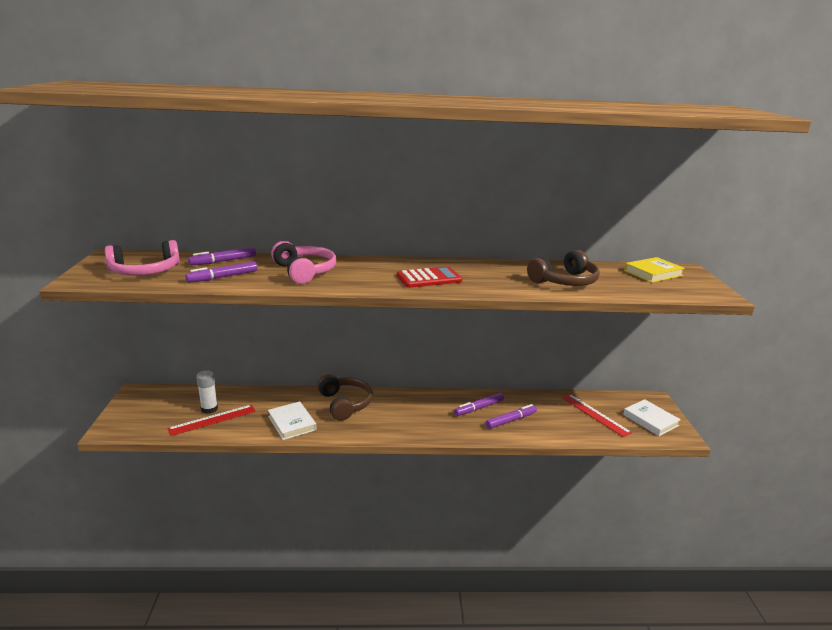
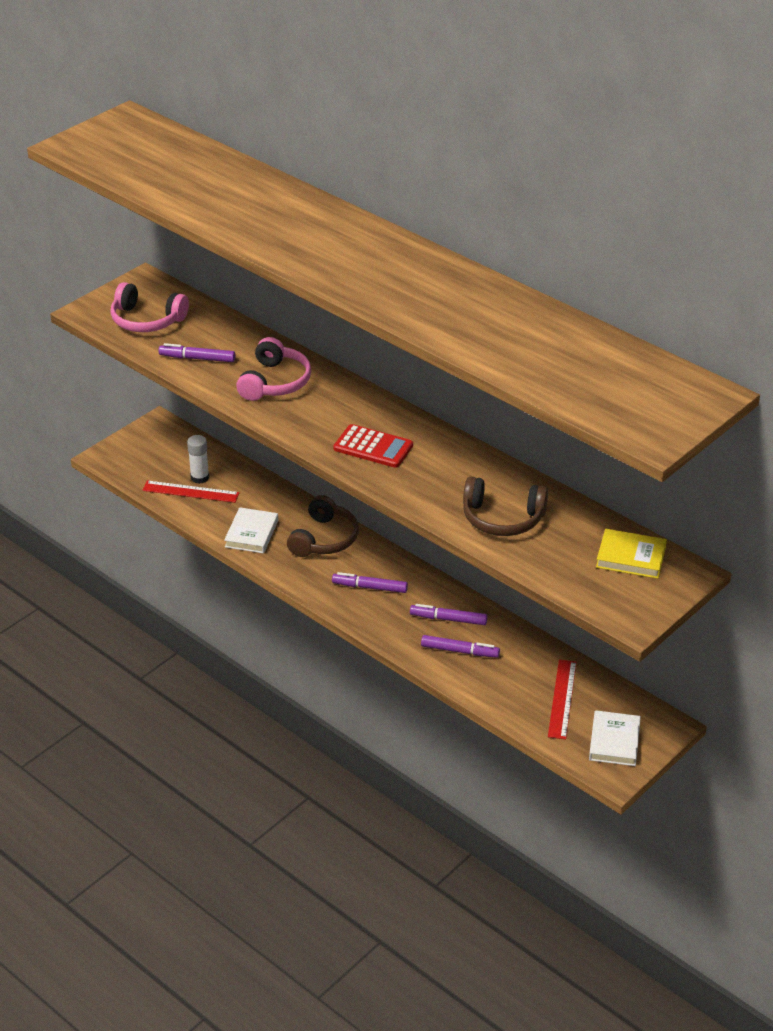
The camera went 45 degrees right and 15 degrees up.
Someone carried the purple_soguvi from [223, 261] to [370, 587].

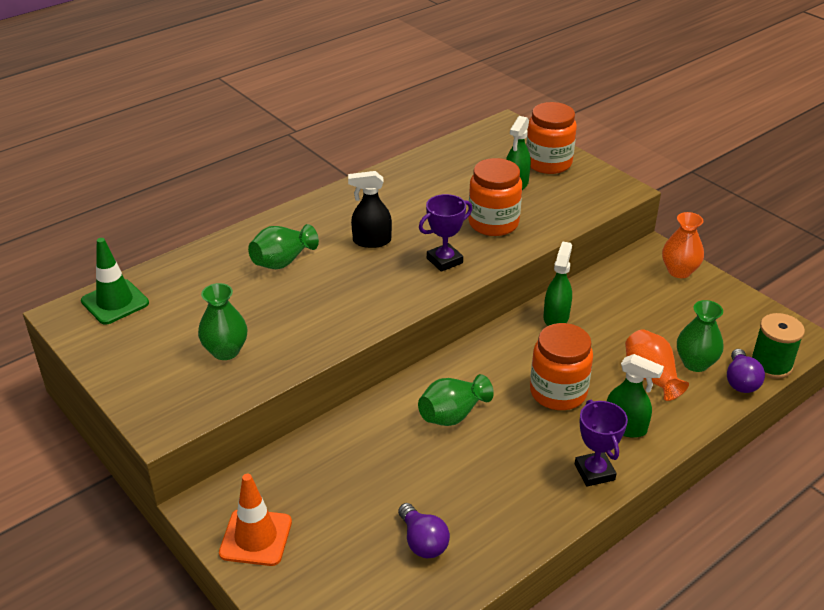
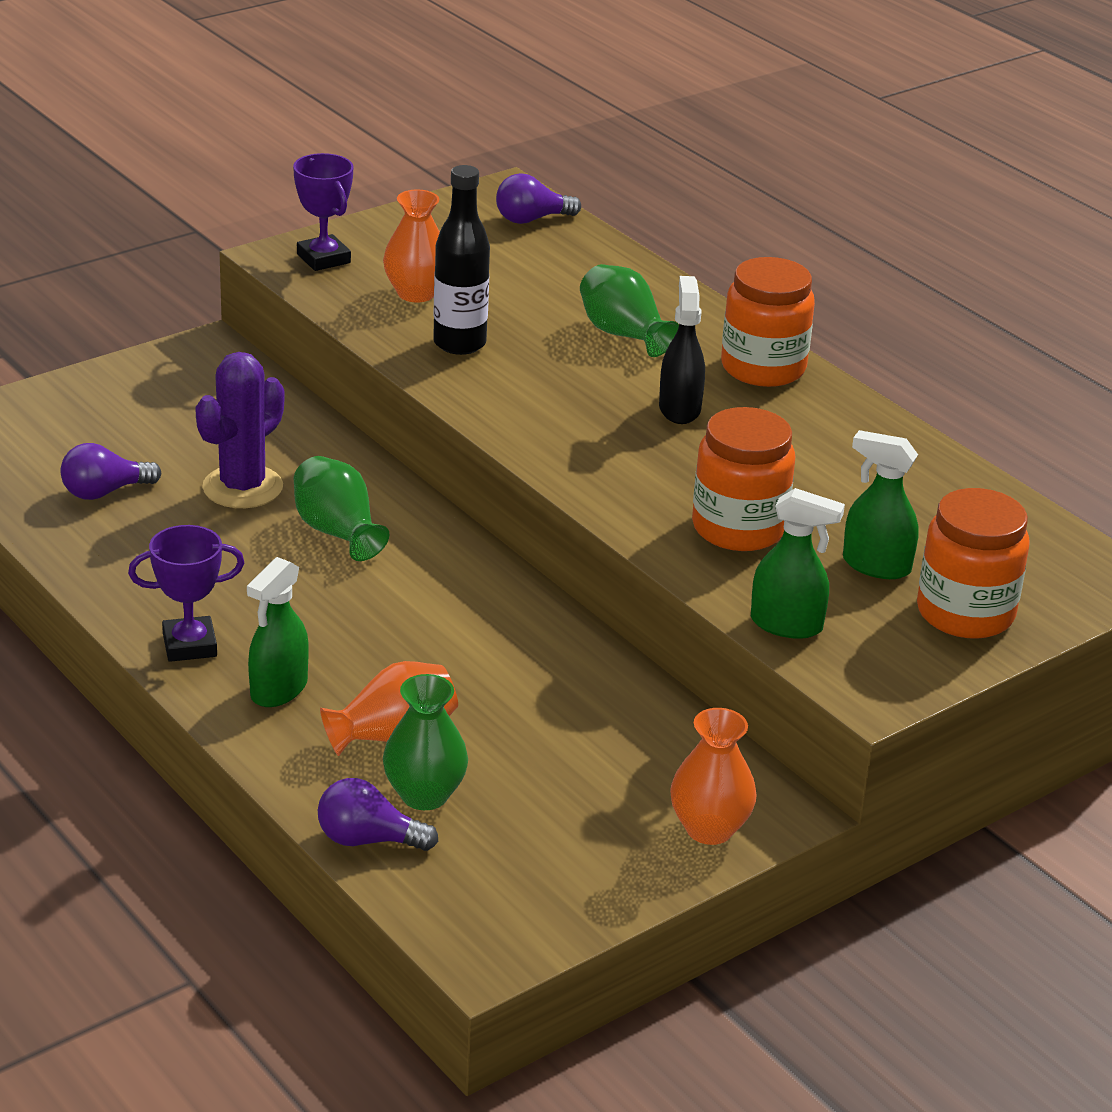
The camera went 90 degrees right and 5 degrees down.
Someone carried the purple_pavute from [444, 261] to [323, 258].
Someone swapped the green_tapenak at [115, 302] for the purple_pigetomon at [531, 219].
Someone carried the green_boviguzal from [556, 317] to [787, 625].
Someone repainted the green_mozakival at [225, 351], which became the orange_mozakival at [416, 293].
Someone took away the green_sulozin at [771, 365].
Someone carried the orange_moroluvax from [558, 392] to [763, 368].
Someone took away the orange_tapenak at [256, 537].
Someone put down the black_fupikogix at [459, 344].
Someone put down the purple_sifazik at [242, 487].

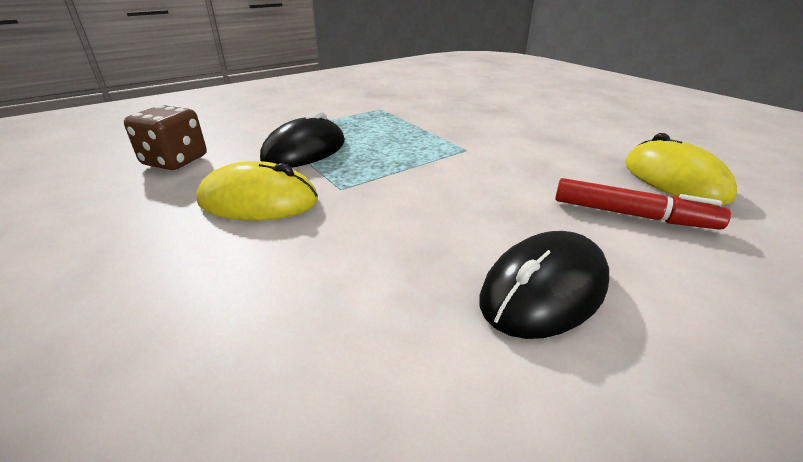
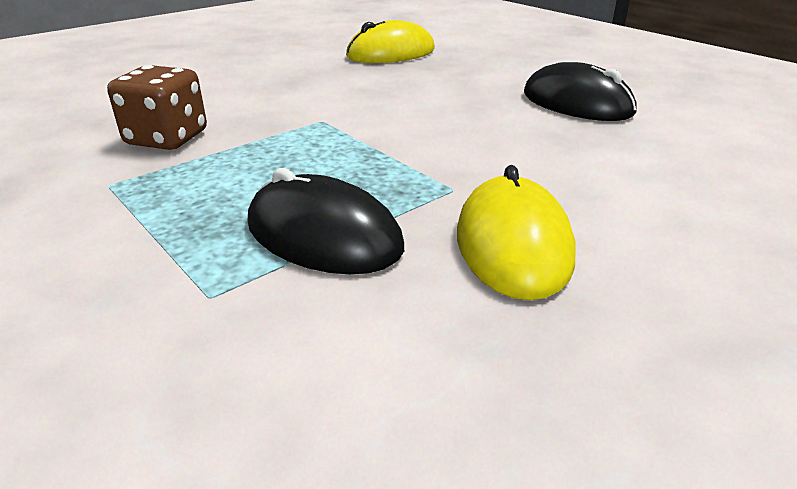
The camera went 95 degrees left and 0 degrees up.
Someone carried the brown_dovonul from [175, 161] to [167, 138].
Someone took away the red_soguvi at [631, 215].

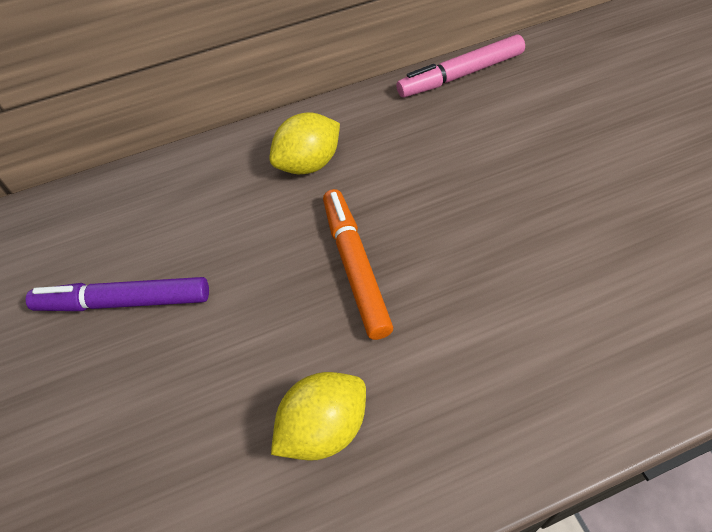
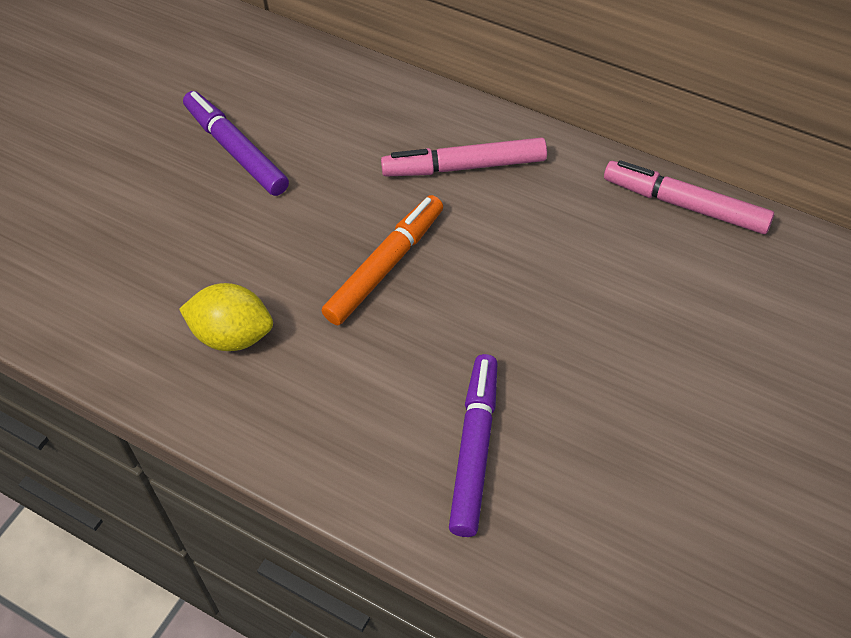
The camera went 50 degrees right and 0 degrees up.
Someone swapped the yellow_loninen at [309, 164] for the pink_soguvi at [464, 166].
Someone put down the purple_soguvi at [475, 449].

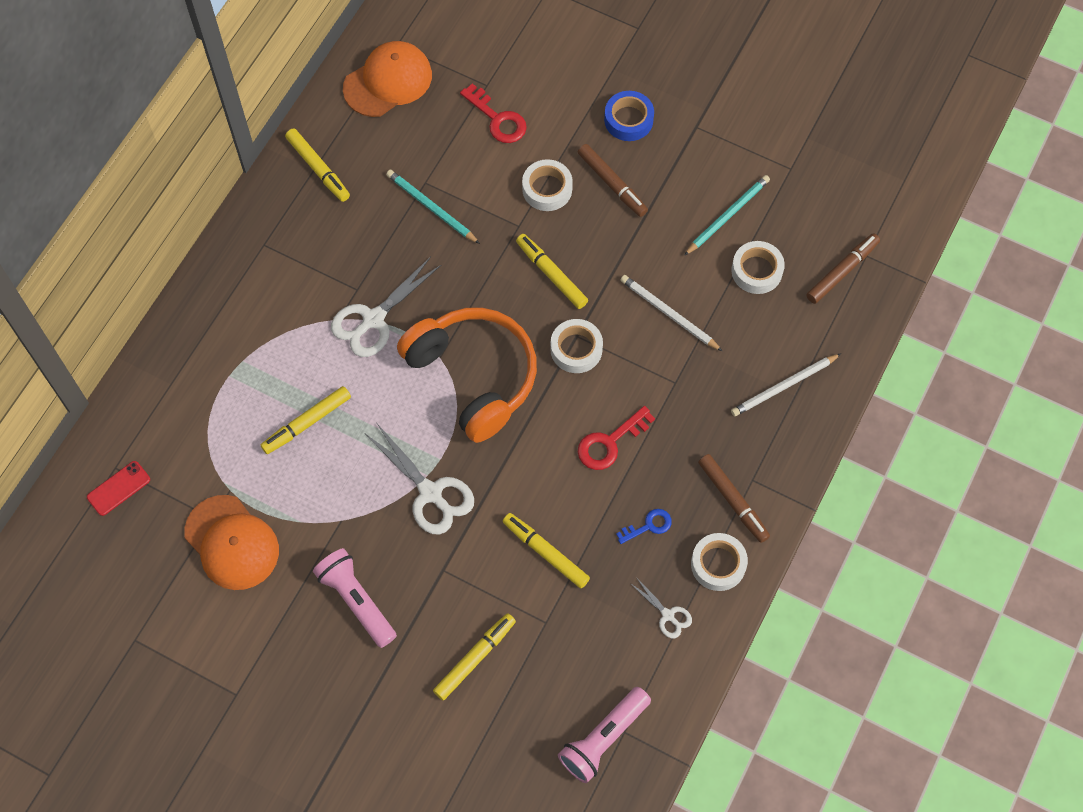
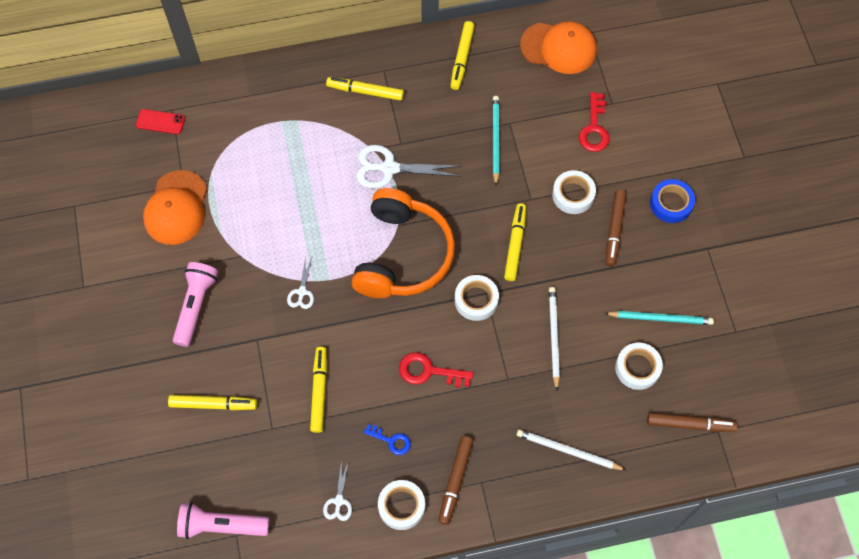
The camera went 50 degrees right and 0 degrees up.
Someone carried the yellow_soguvi from [307, 423] to [365, 92].
Someone scaled the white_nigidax at [430, 493] by 0.52.

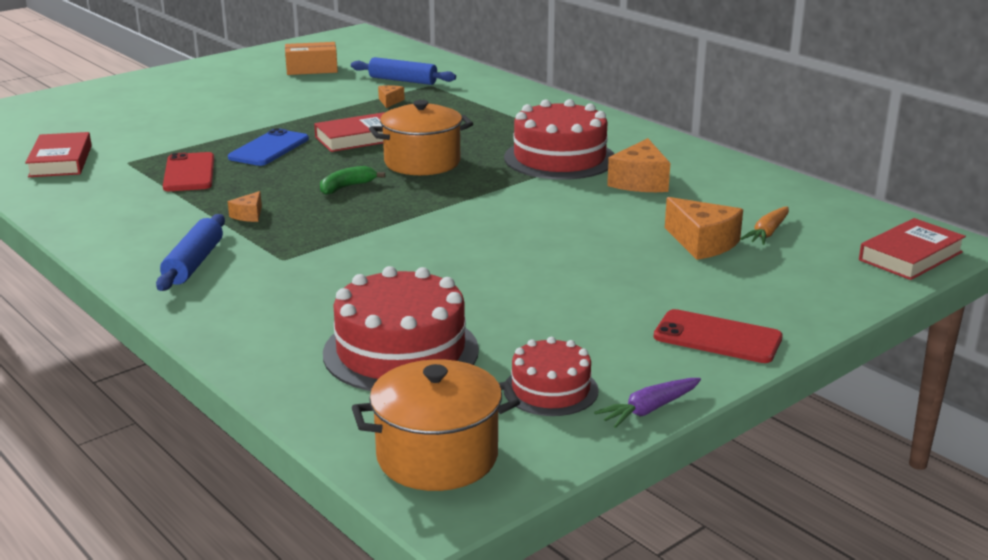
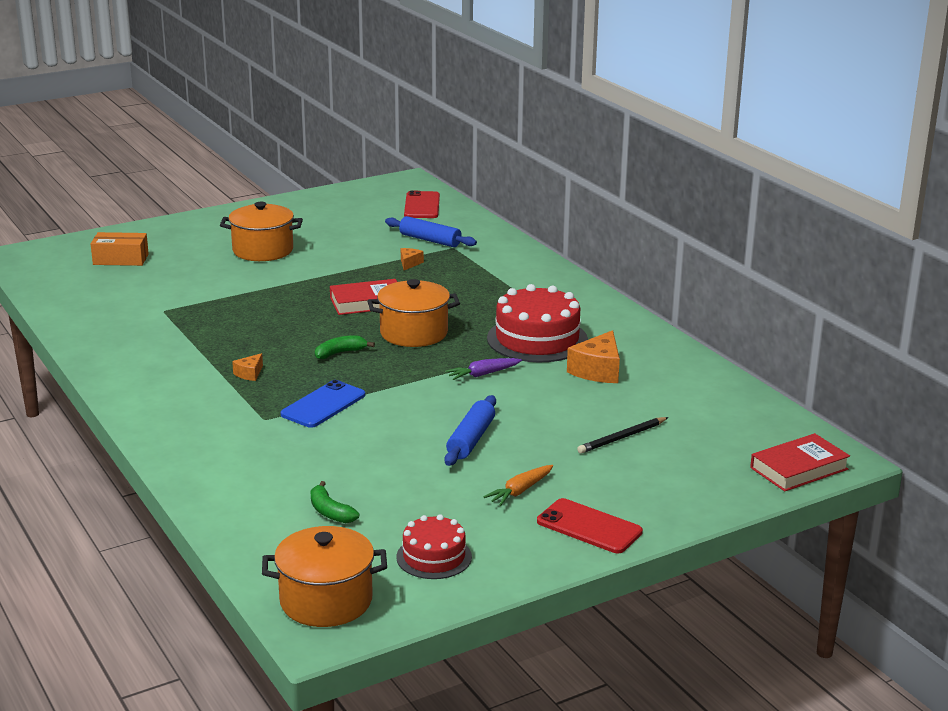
The camera went 10 degrees right and 0 degrees up.
Someone carried the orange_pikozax from [312, 69] to [121, 259].
Someone carried the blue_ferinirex from [269, 148] to [323, 405].
Someone took away the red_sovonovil at [60, 161].
Someone carried the red_ferinirex from [189, 173] to [422, 206].
Someone swapped the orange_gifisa at [702, 243] for the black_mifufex at [622, 438].
Someone carried the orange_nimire from [767, 233] to [520, 491].
Someone carried the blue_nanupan from [194, 263] to [471, 440].
Someone swapped the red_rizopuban at [401, 351] for the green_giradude at [330, 512].
Someone carried the purple_nimire from [649, 410] to [483, 374].
Someone put down the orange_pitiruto at [263, 250].

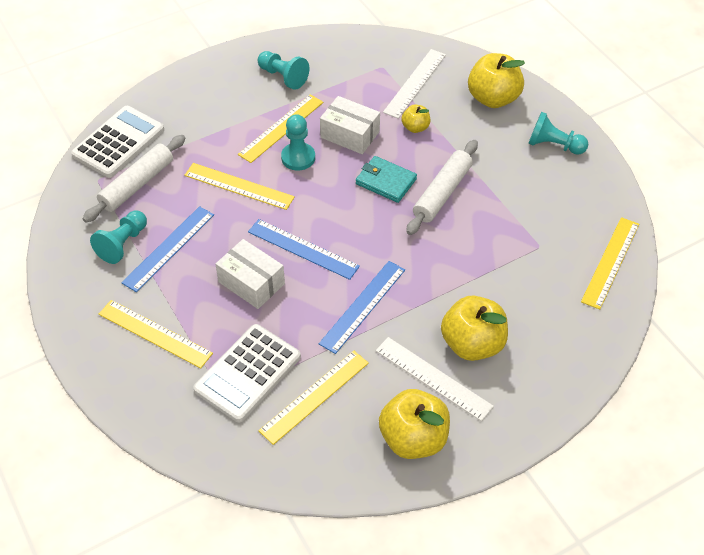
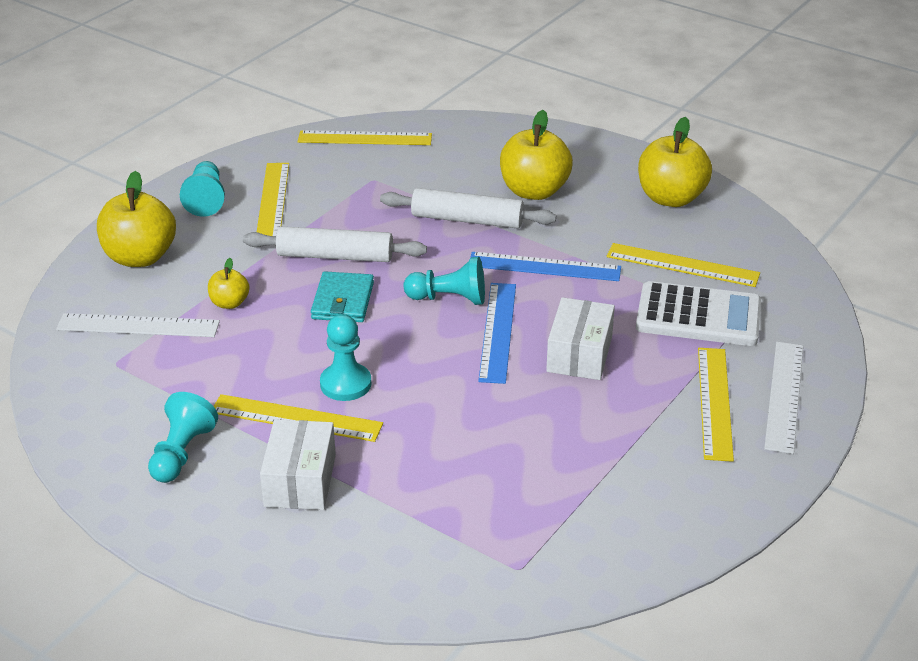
The camera went 115 degrees left and 15 degrees down.
Someone carried the white_pikozax from [350, 134] to [300, 480].
Someone took away the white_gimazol at [118, 142].
Someone carried the white_nanupan from [137, 184] to [467, 220].
Someone carried the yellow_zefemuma from [239, 186] to [273, 201].
Someone took away the blue_zefemuma at [169, 248].
Someone carried the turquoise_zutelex from [123, 244] to [449, 298].
Someone carried the white_zefemuma from [433, 378] to [784, 396].

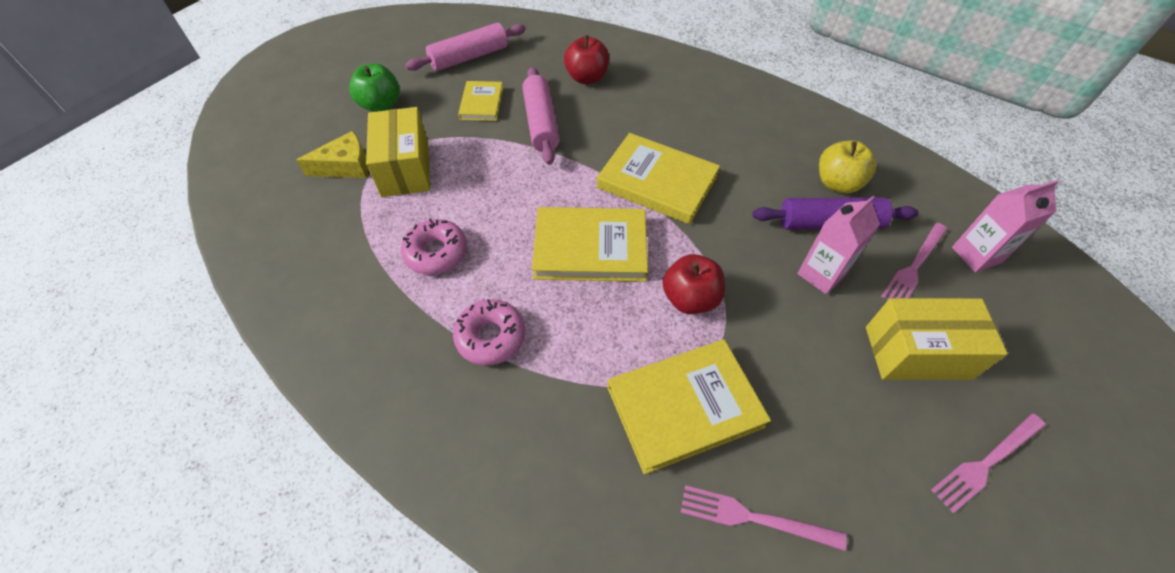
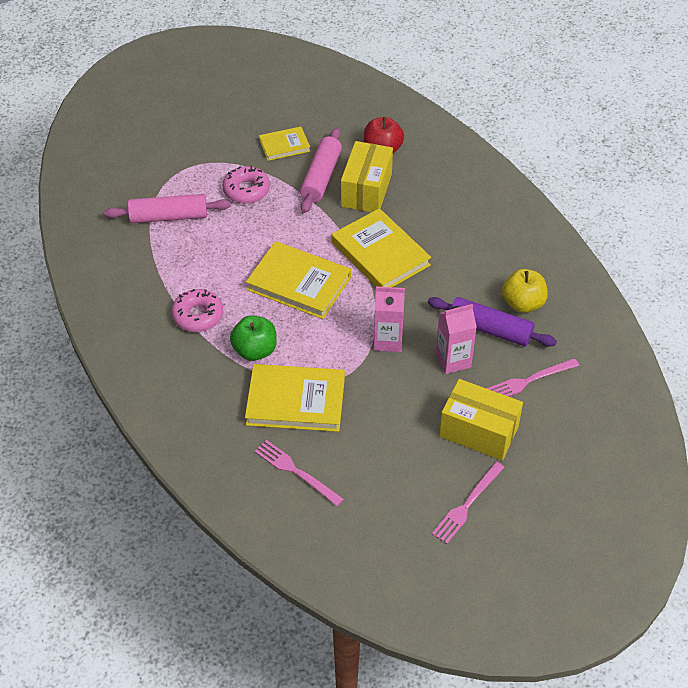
The camera went 25 degrees right and 5 degrees down.
Someone carried the pink_nanupan from [469, 57] to [169, 217].
Someone carried the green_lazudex from [381, 105] to [255, 350].
Someone rotated the yellow_sovonovil at [481, 103] by 45 degrees clockwise.
Someone carried the yellow_pikozax from [405, 168] to [366, 190].
Someone took away the yellow_gifisa at [346, 166].
Someone carried the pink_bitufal from [976, 255] to [388, 340].
Someone carried the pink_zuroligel from [436, 253] to [246, 190].
Someone took away the red_lazudex at [690, 299].
Someone rotated the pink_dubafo at [987, 462] by 45 degrees counterclockwise.

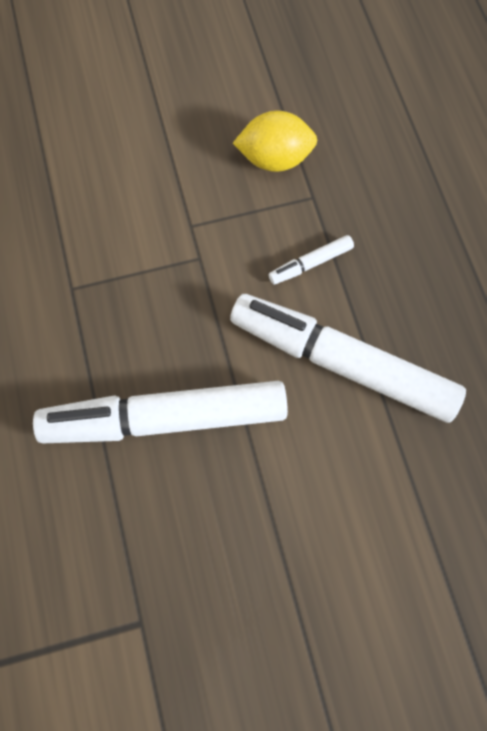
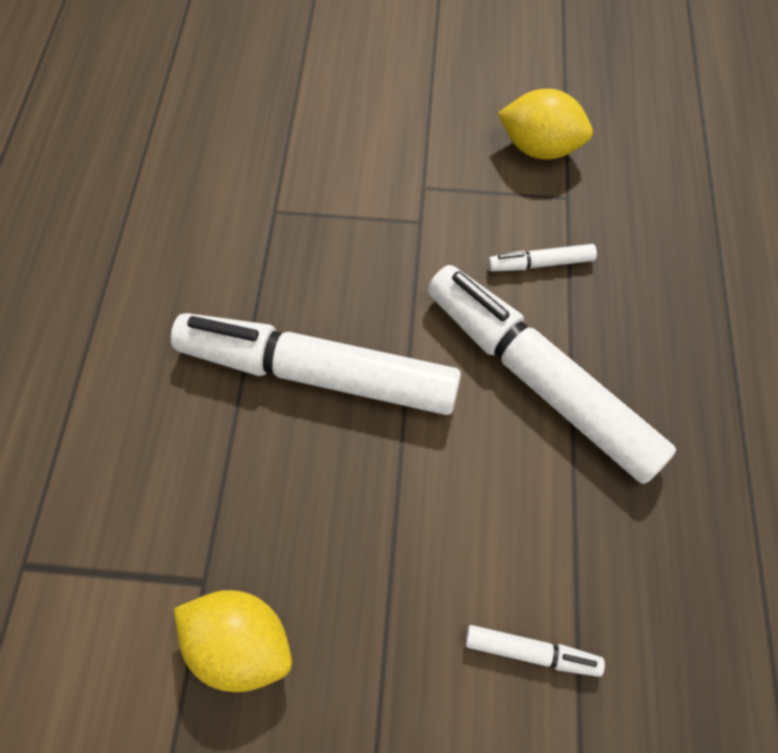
The camera went 20 degrees right and 5 degrees down.
Someone put down the yellow_loninen at [241, 643].
Someone put down the white_soguvi at [531, 652].

